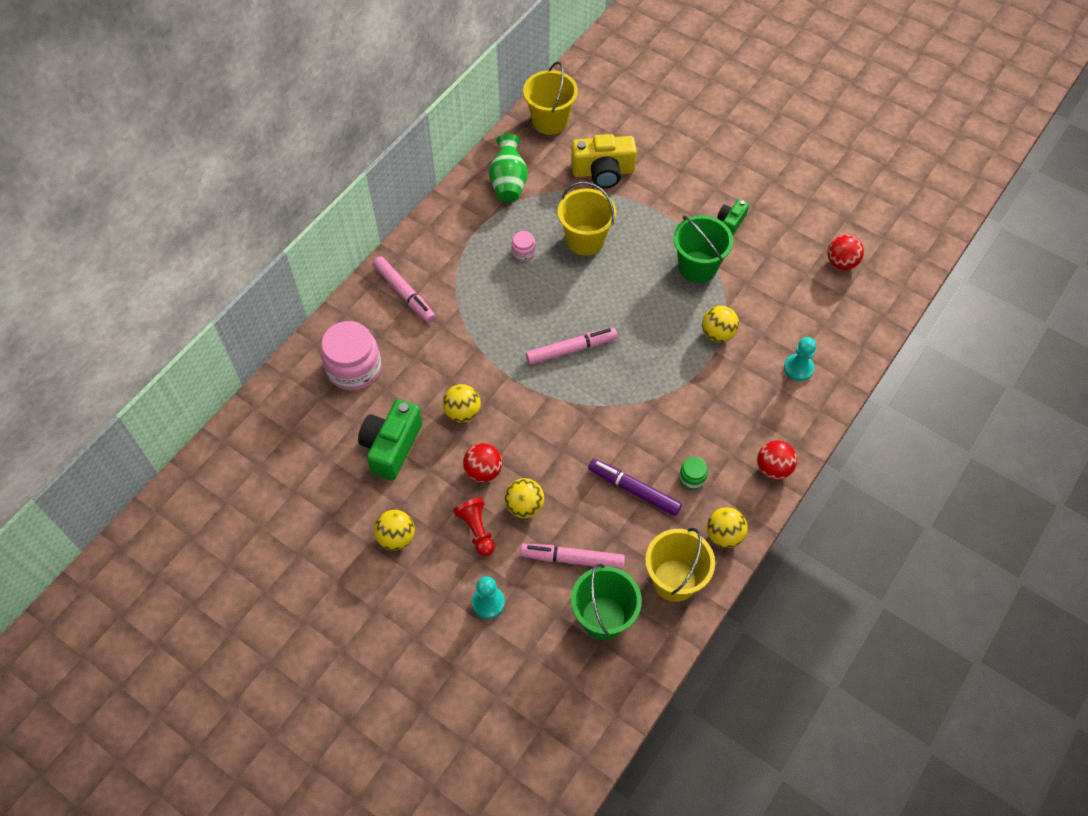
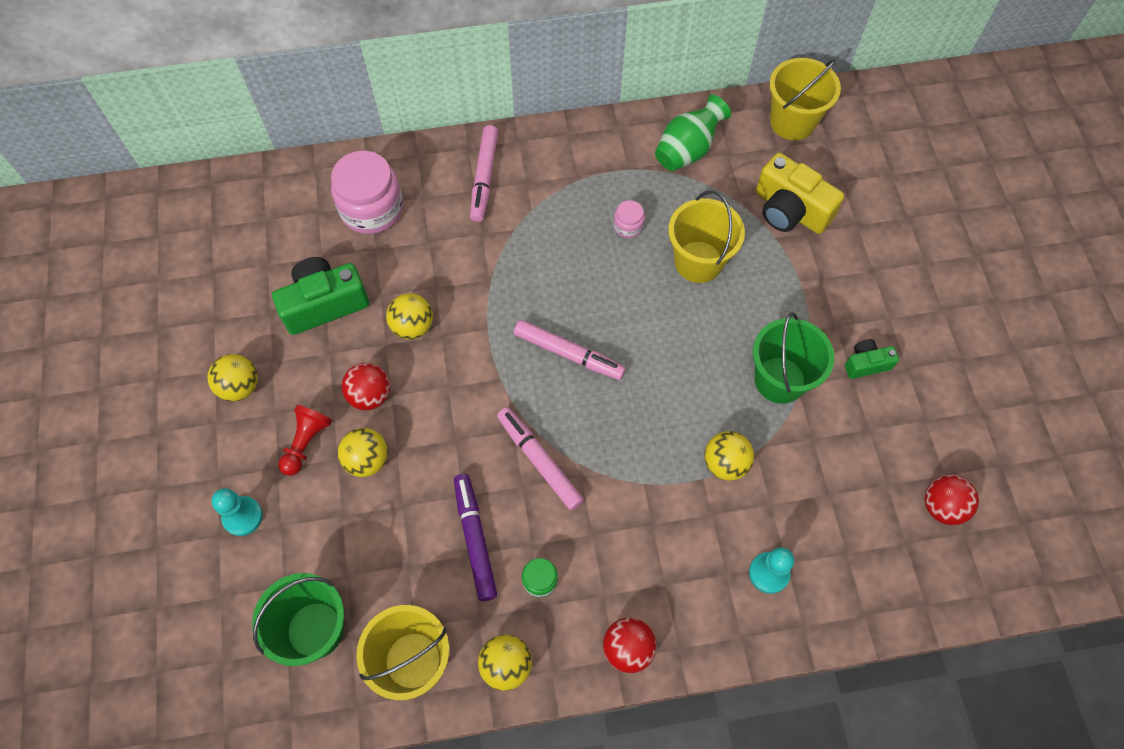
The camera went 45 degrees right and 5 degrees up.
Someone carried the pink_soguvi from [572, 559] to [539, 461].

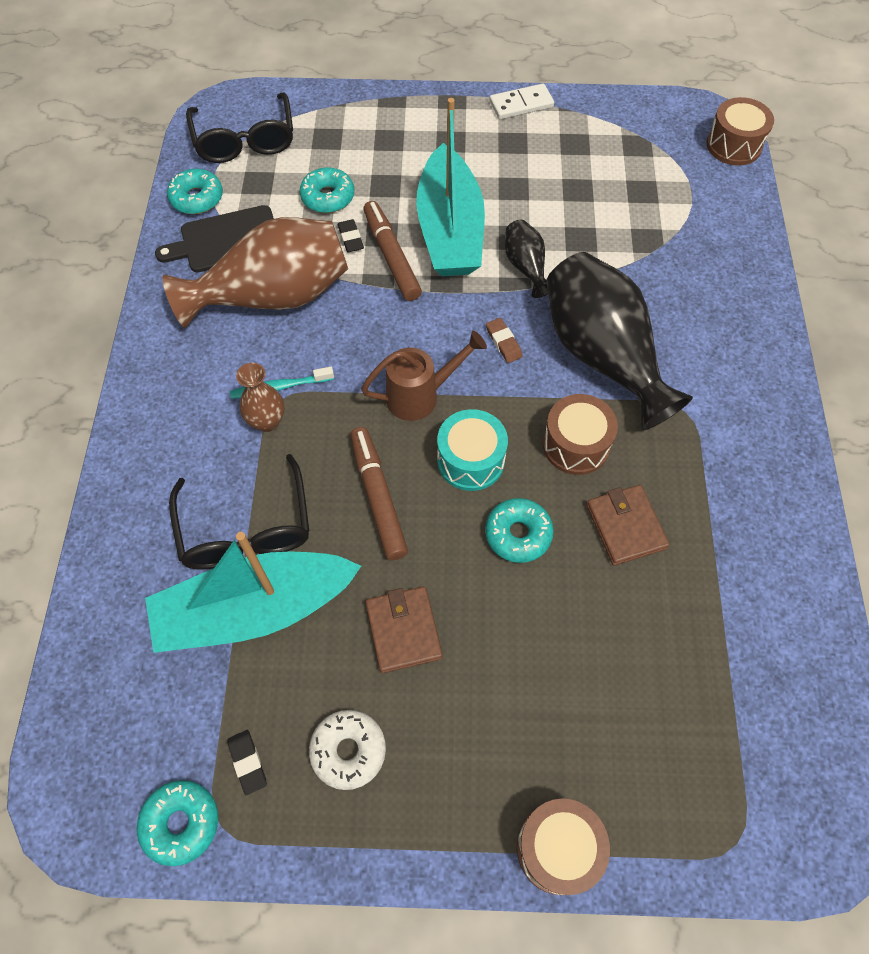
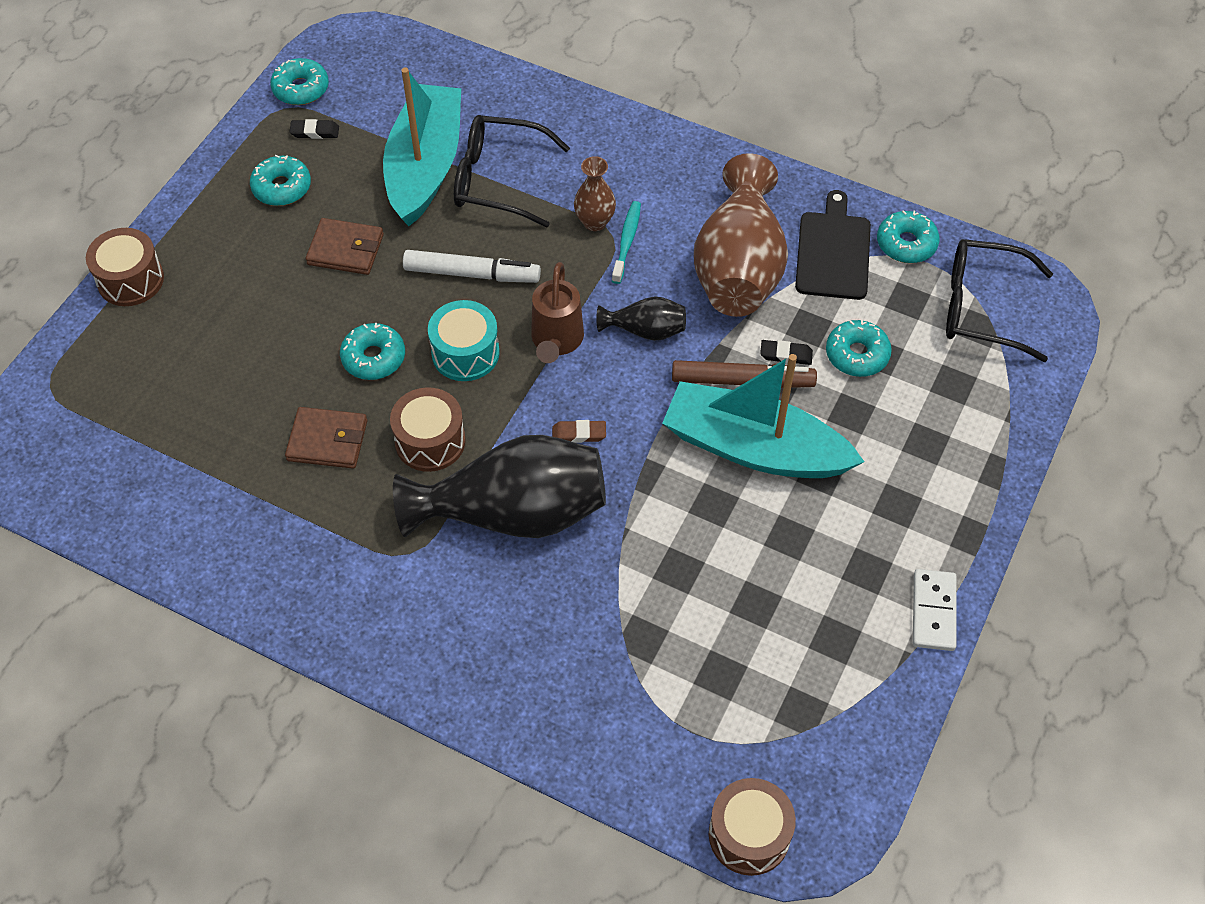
The camera went 115 degrees right and 5 degrees down.
Someone carried the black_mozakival from [526, 267] to [645, 330].
Someone repainted the brown_soguvi at [378, 497], which became the white_soguvi at [472, 274].
Someone repainted the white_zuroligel at [348, 751], which became the turquoise_zuroligel at [282, 187].

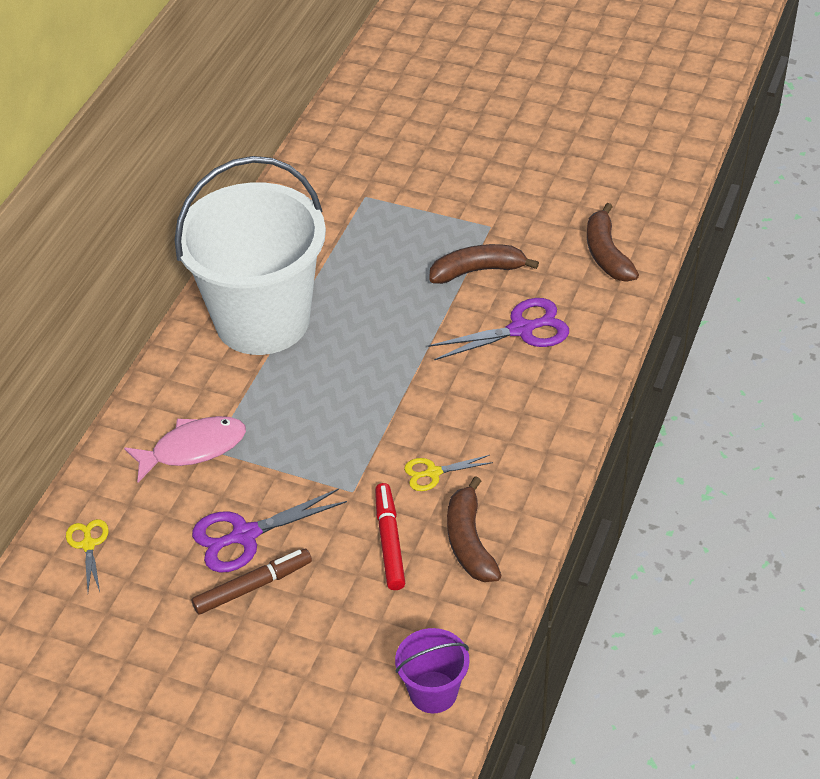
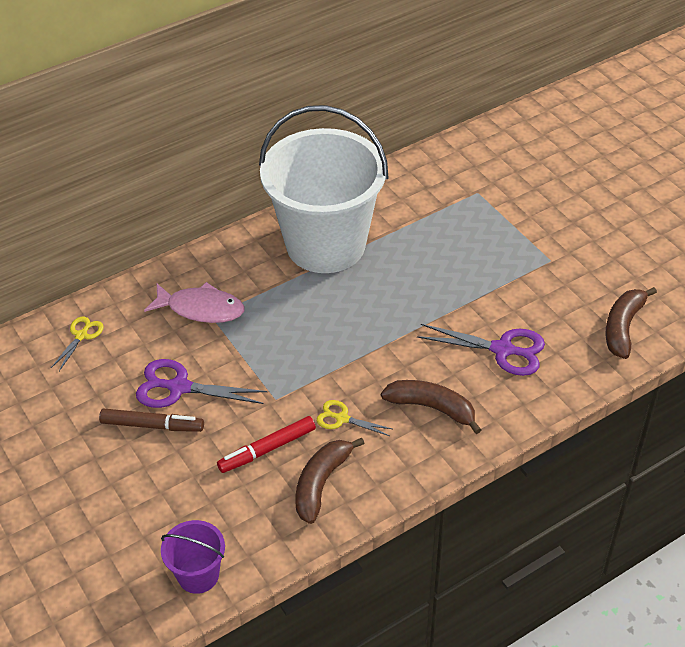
The camera went 35 degrees right and 0 degrees up.
Someone carried the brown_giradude from [477, 271] to [432, 408].
Someone rotated the red_soguvi at [389, 541] by 150 degrees counterclockwise.

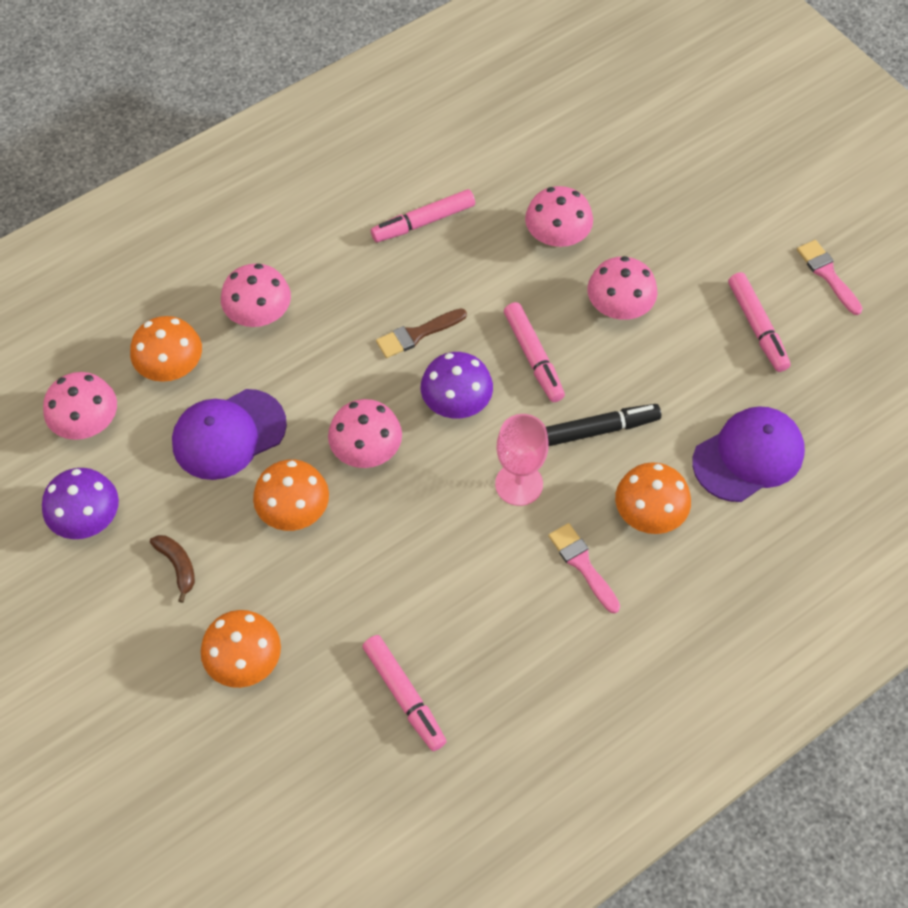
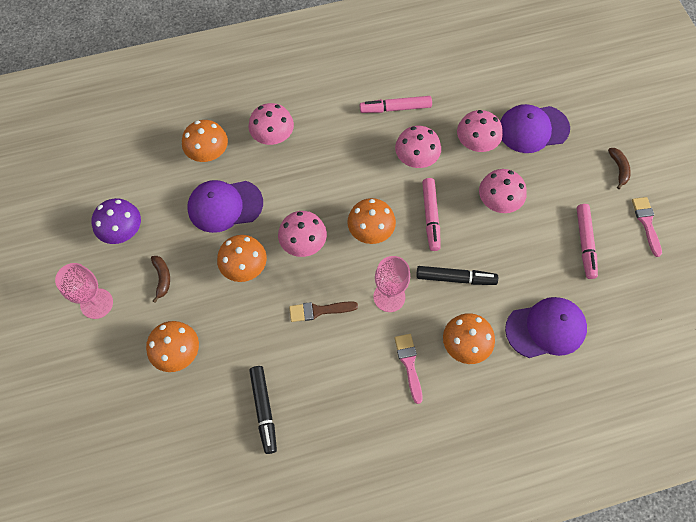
The camera went 20 degrees right and 5 degrees up.
Someone carried the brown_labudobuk from [417, 334] to [319, 311].
Someone repainted the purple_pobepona at [456, 402], which became the orange_pobepona at [370, 230].
Someone carried the pink_pobepona from [87, 422] to [416, 158].
Someone repainted the pink_soguvi at [404, 695], which became the black_soguvi at [264, 410].
Someone put down the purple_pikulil at [533, 129].
Someone put down the brown_giradude at [618, 169].
Someone put down the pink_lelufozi at [96, 303].

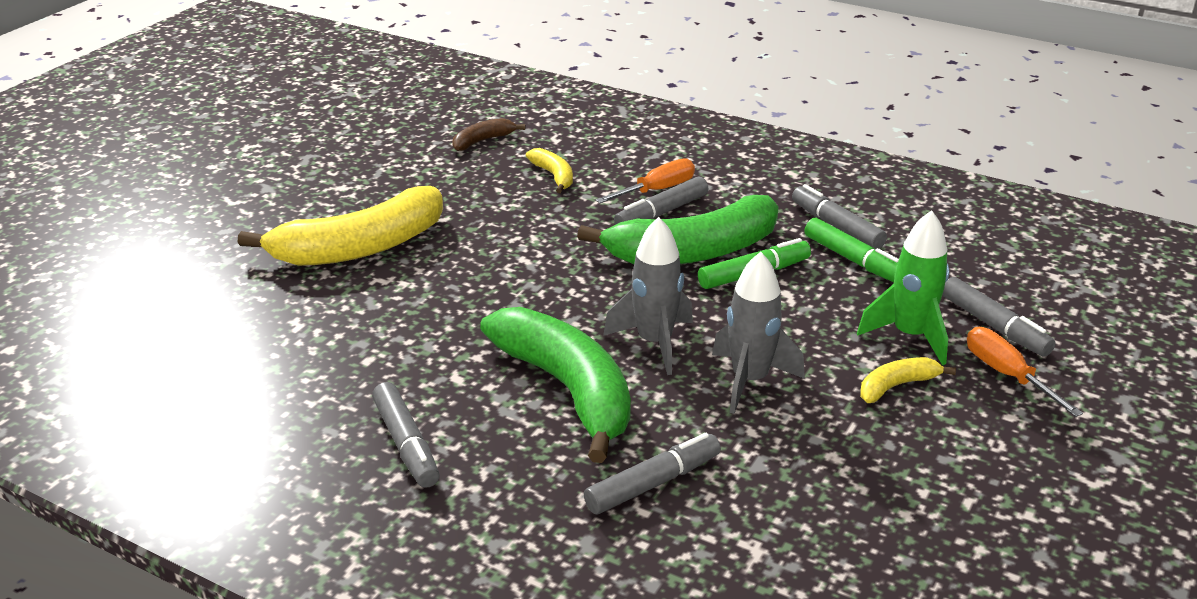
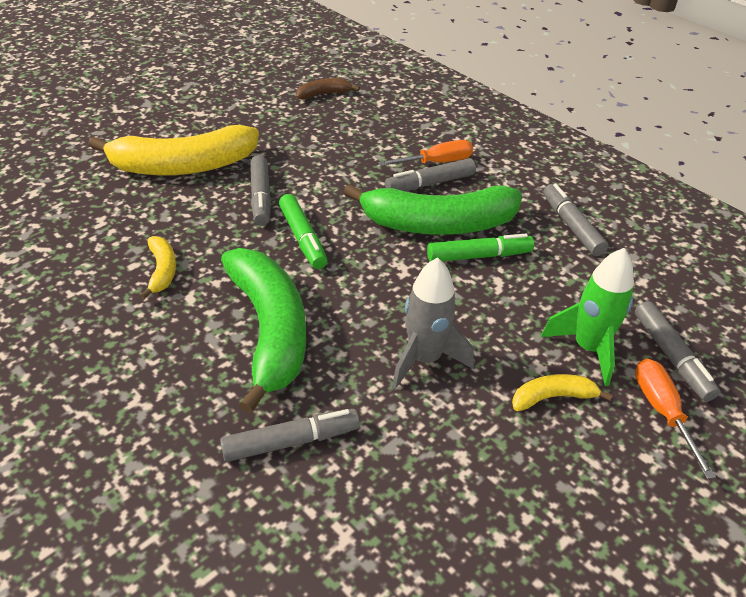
The camera went 15 degrees right and 10 degrees up.
Someone carried the yellow_giradude from [554, 176] to [162, 271].
Someone took away the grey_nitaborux at [654, 343].
Someone carried the green_soguvi from [853, 260] to [302, 238].
Someone carried the grey_soguvi from [406, 444] to [261, 197].

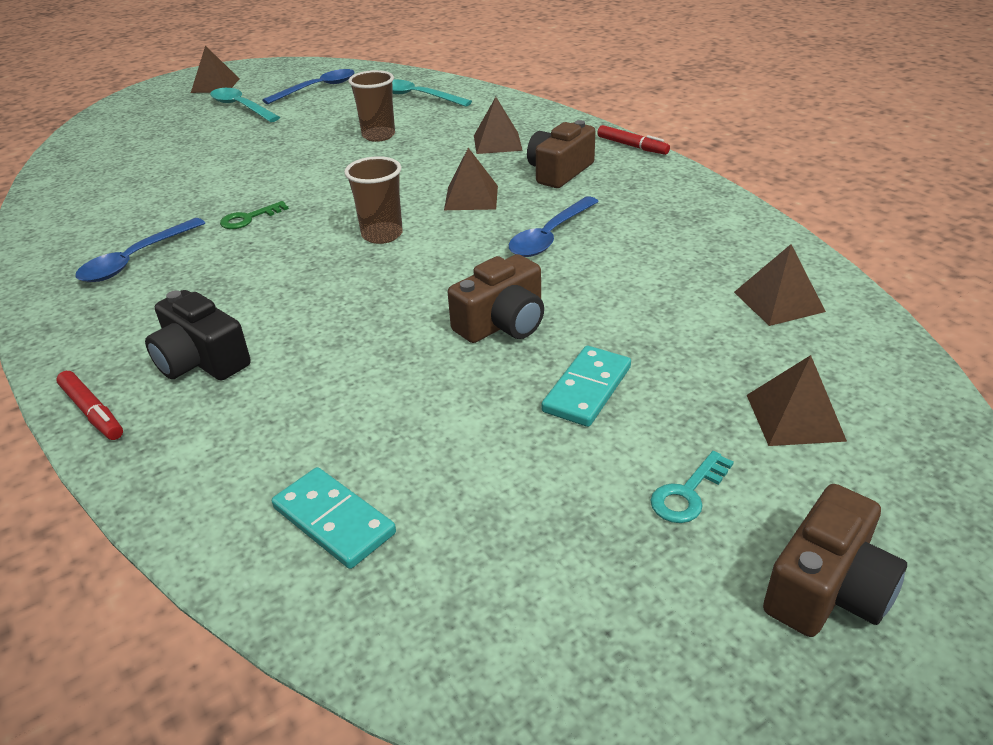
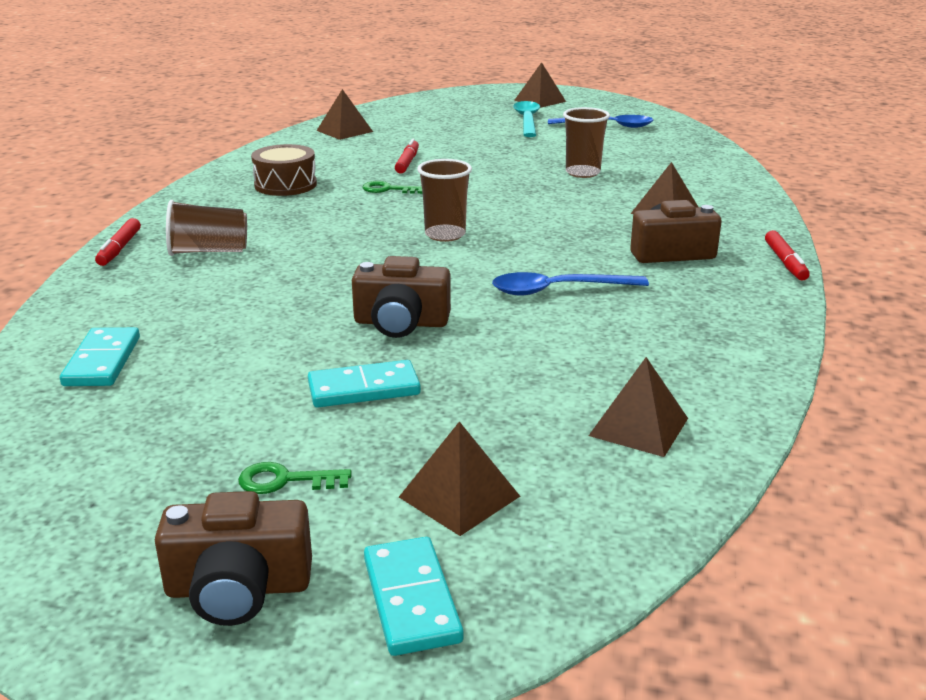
The camera went 45 degrees right and 10 degrees down.
Someone took away the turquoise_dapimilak at [418, 97].
Someone carried the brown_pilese from [471, 197] to [344, 131].
Someone swapped the blue_dapimilak at [136, 259] for the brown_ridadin at [285, 185].
Someone swapped the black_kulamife at [201, 360] for the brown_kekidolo at [208, 251].
Someone repainted the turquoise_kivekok at [687, 493], which became the green_kivekok at [285, 480].
Someone put down the red_soguvi at [407, 162].
Someone put down the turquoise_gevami at [411, 599].

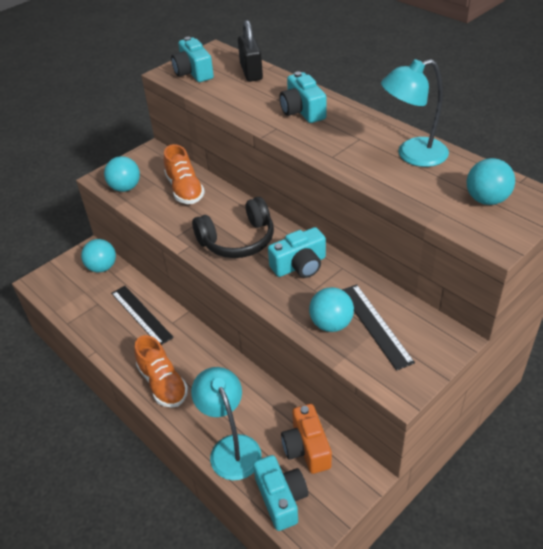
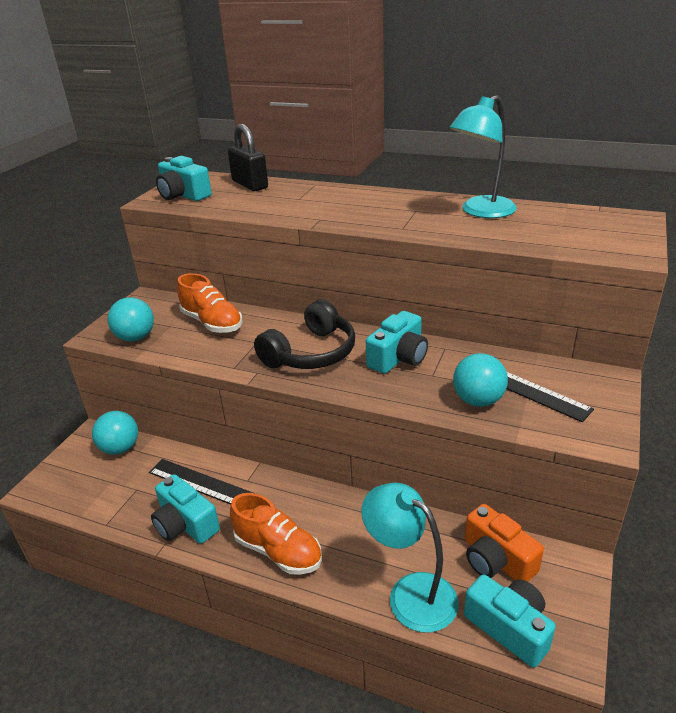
The camera went 25 degrees left and 10 degrees down.
Someone carried the turquoise_kulamife from [302, 111] to [185, 524].
Someone took away the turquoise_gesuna at [486, 200].

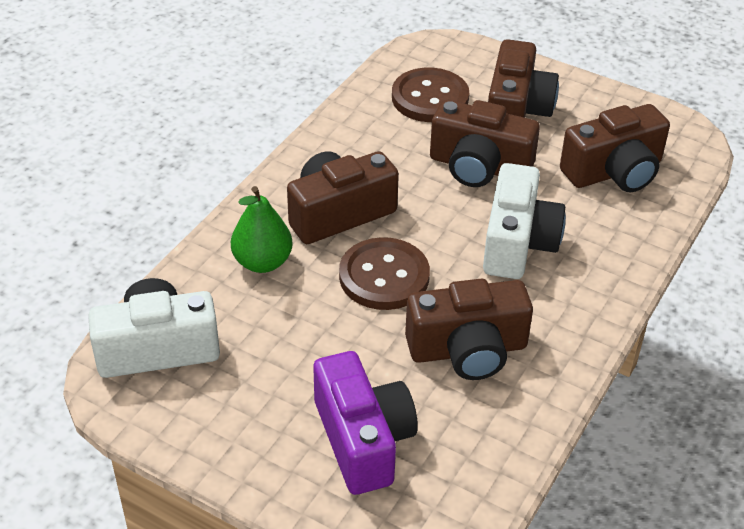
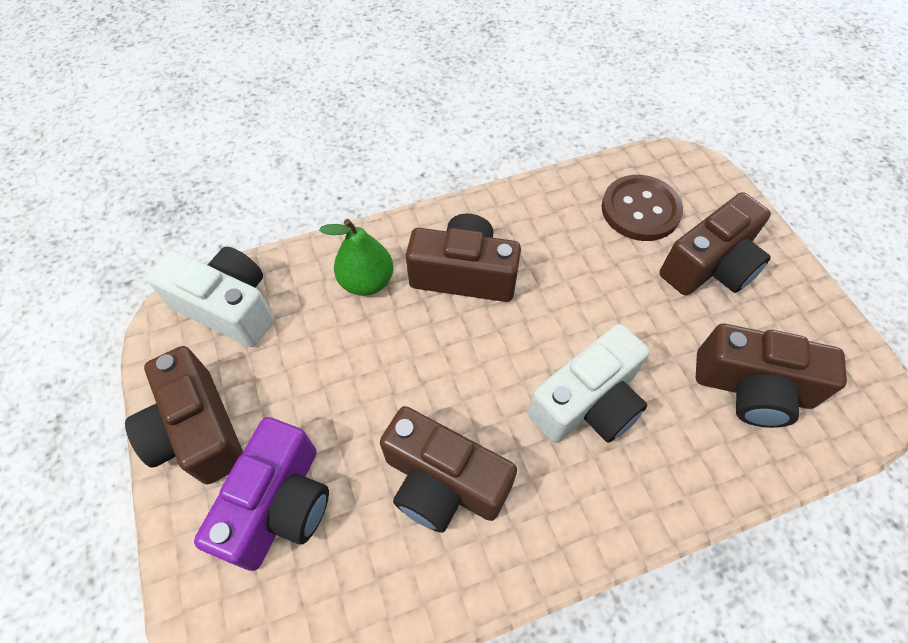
The camera went 40 degrees right and 15 degrees up.
Someone carried the brown_kulamife from [479, 167] to [198, 431].
Someone took away the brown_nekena at [384, 276].

